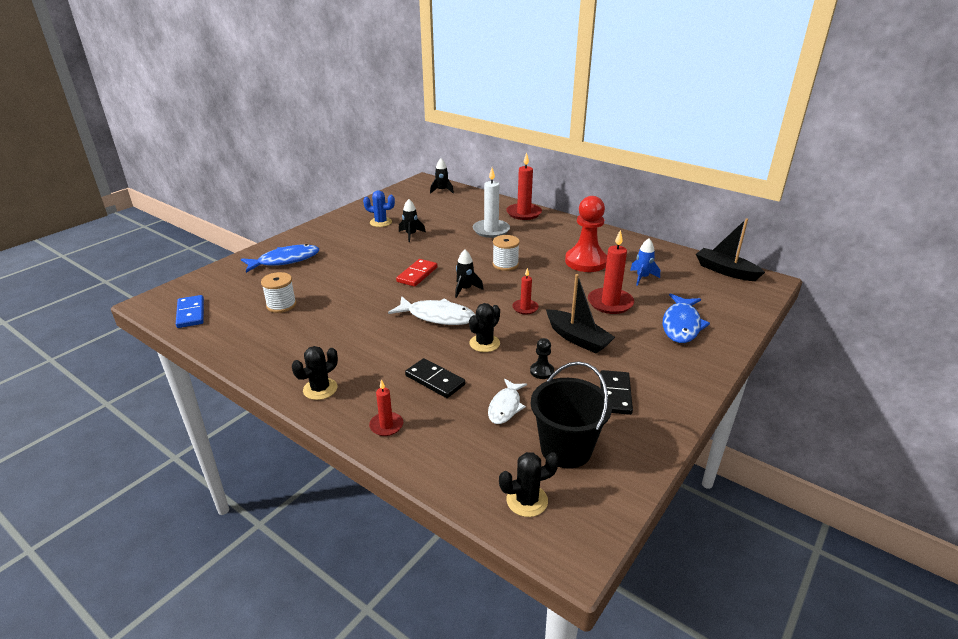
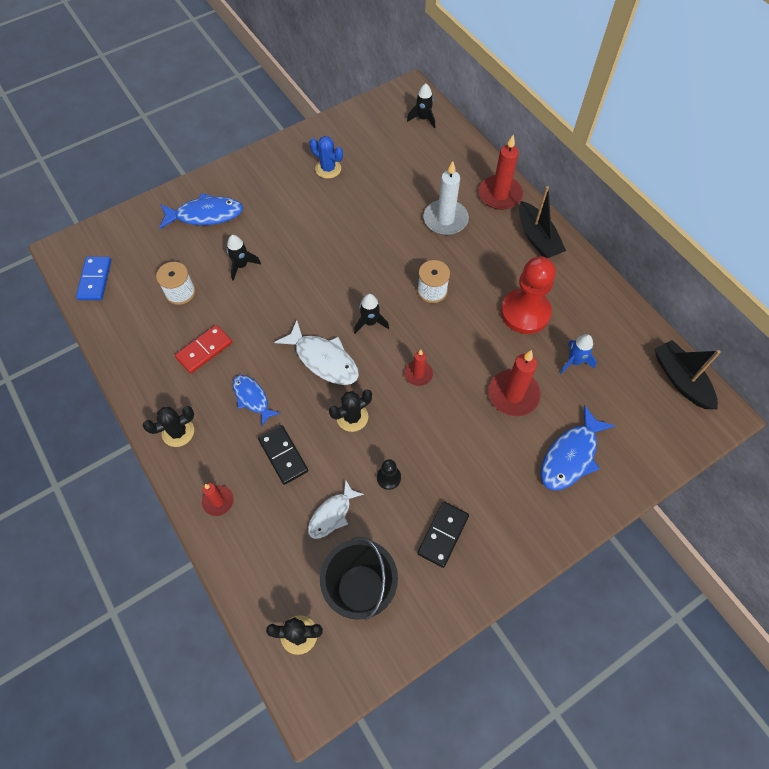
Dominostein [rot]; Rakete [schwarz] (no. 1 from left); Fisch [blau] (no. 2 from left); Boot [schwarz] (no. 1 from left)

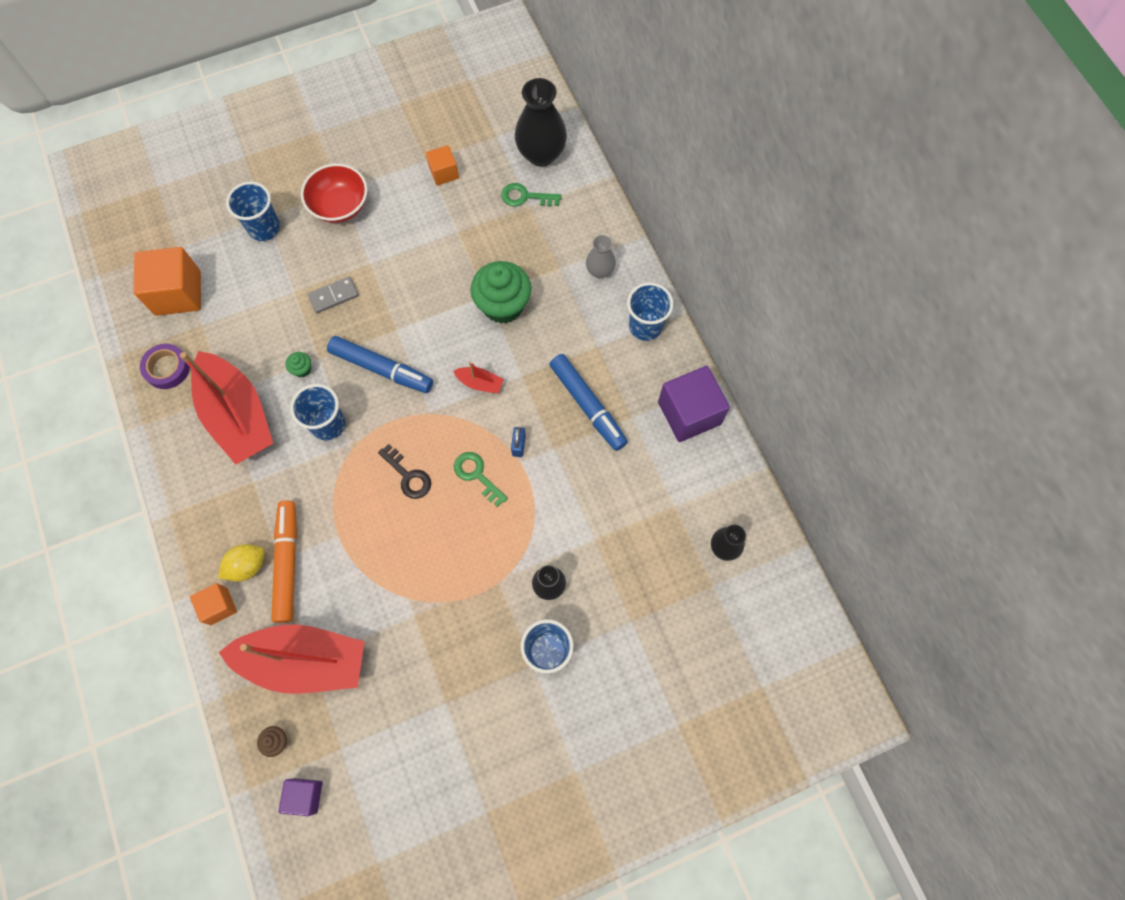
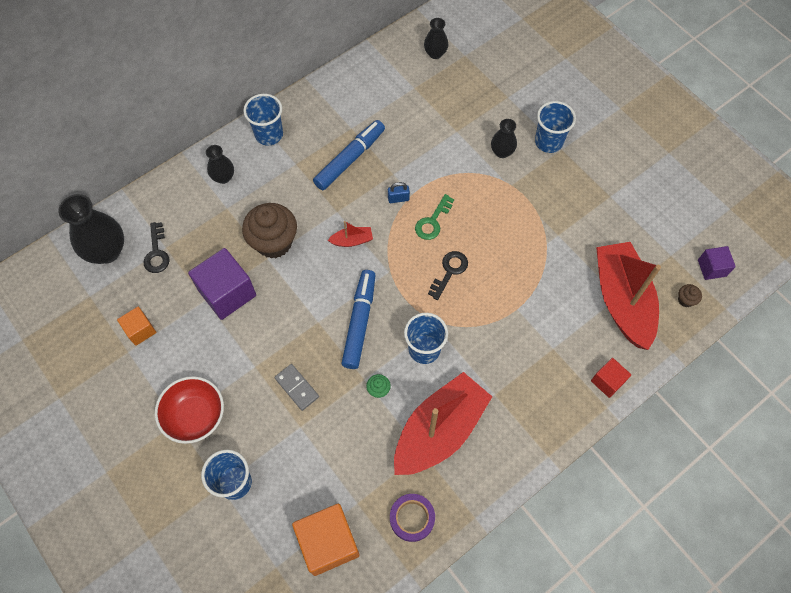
Schlüssel [schwarz] (no. 1 from left); Kubus [lila] (no. 1 from left); Vase [schwarz] (no. 2 from left); Muffin [braun] (no. 1 from left); Boot [rot] (no. 1 from left); Kubus [rot]; Zitrone [gelb]; Filzstift [orange]

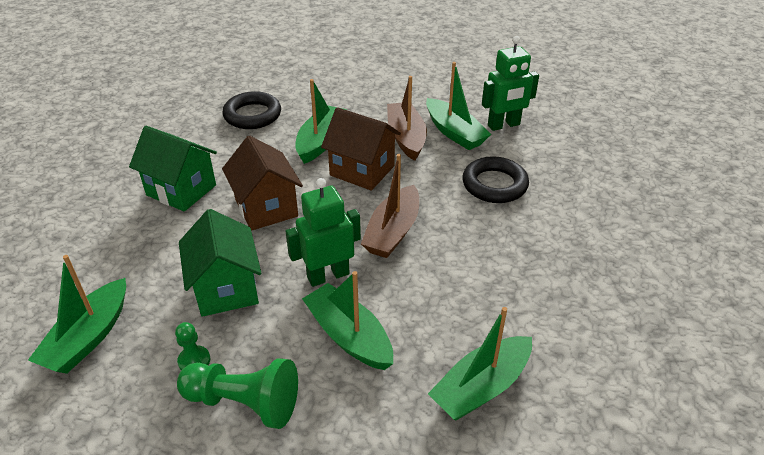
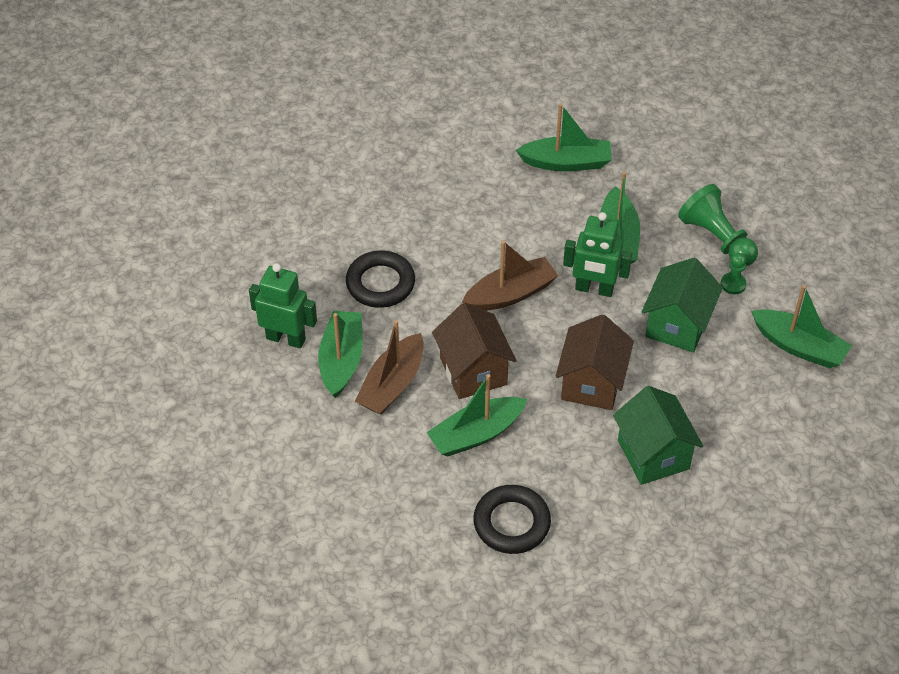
Boot [grün] (no. 5 from left)

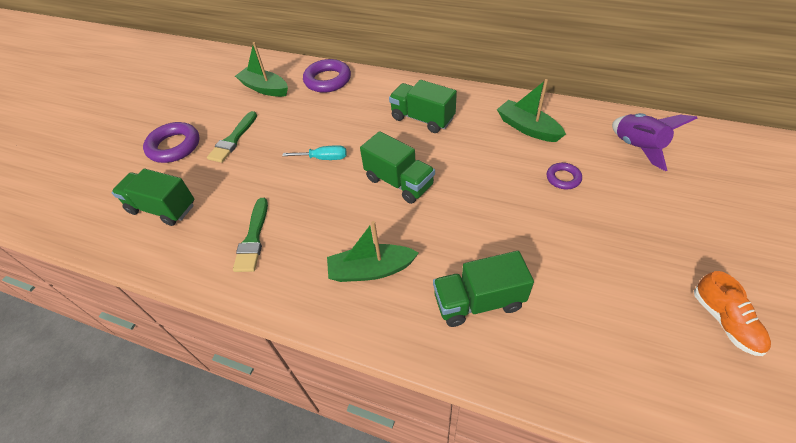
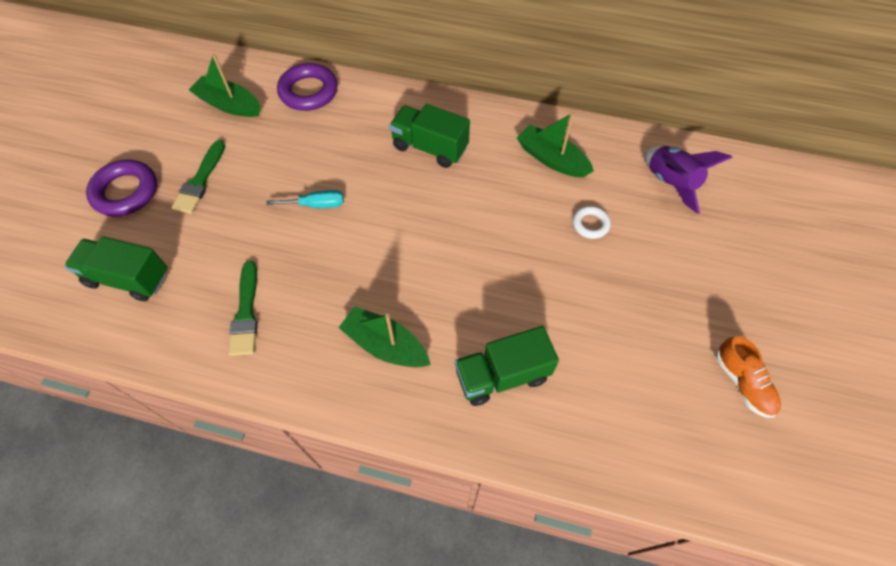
Boot [grün] (no. 2 from left); Ring [weiß]; Lastwagen [grün] (no. 2 from left in the first image)

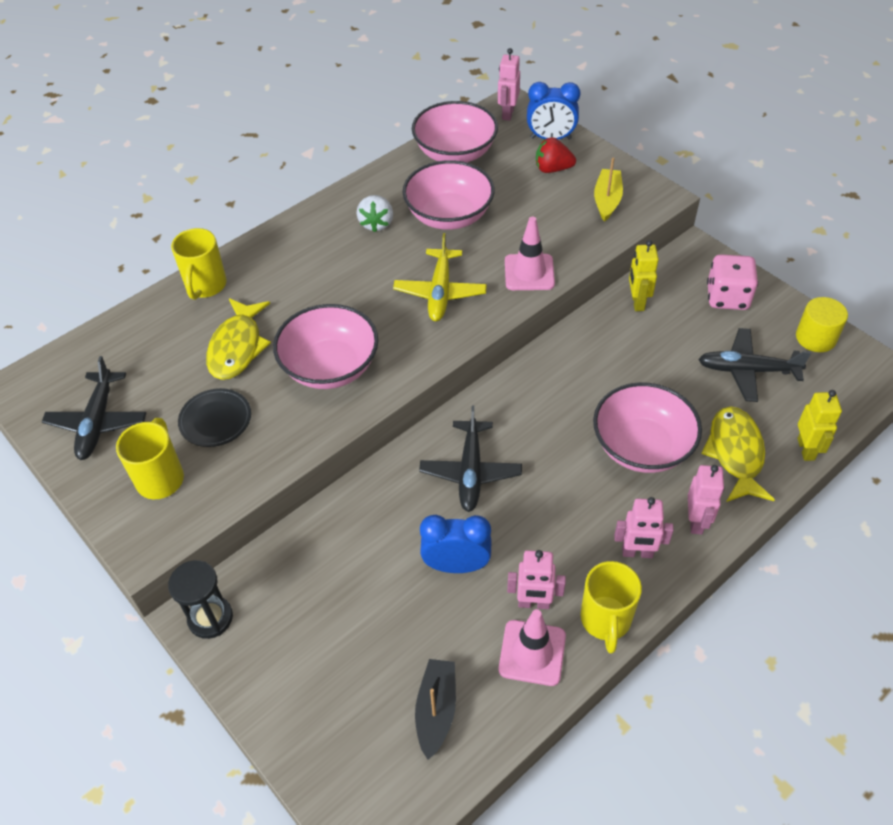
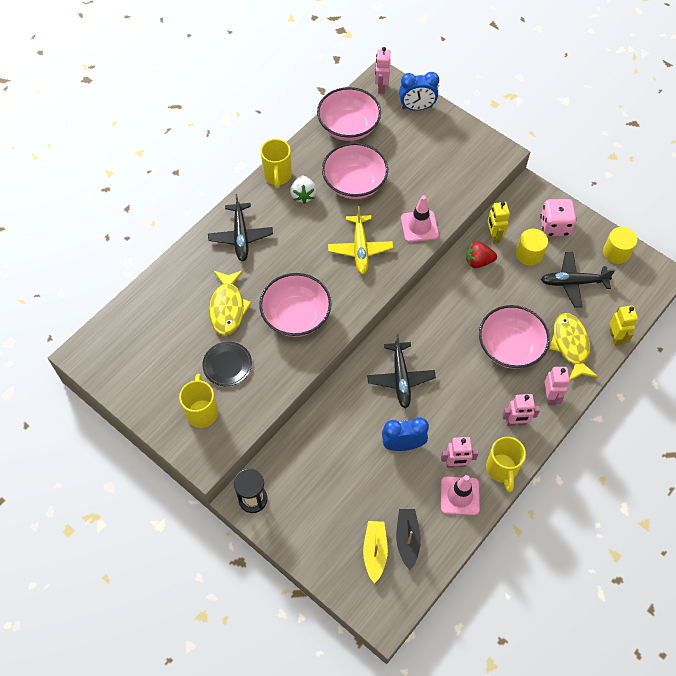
Flugzeug [schwarz] (no. 1 from left); Tasse [gelb] (no. 2 from left); Boot [gelb]; Erdbeere [rot]; Vollzylinder [gelb] (no. 1 from left)

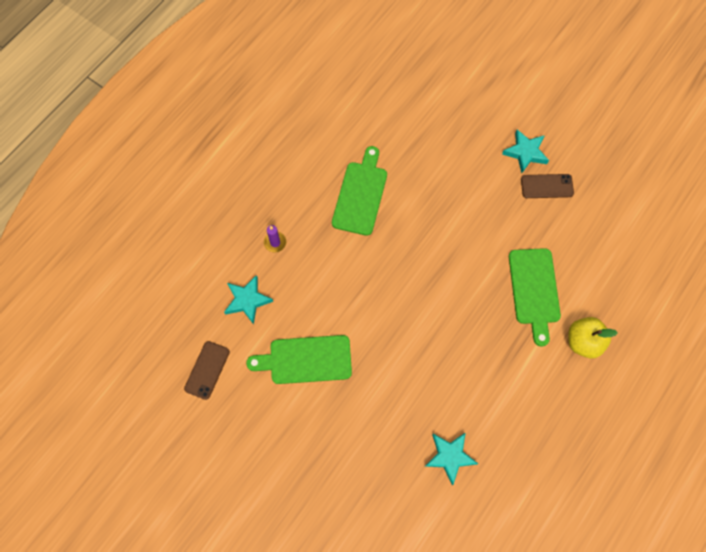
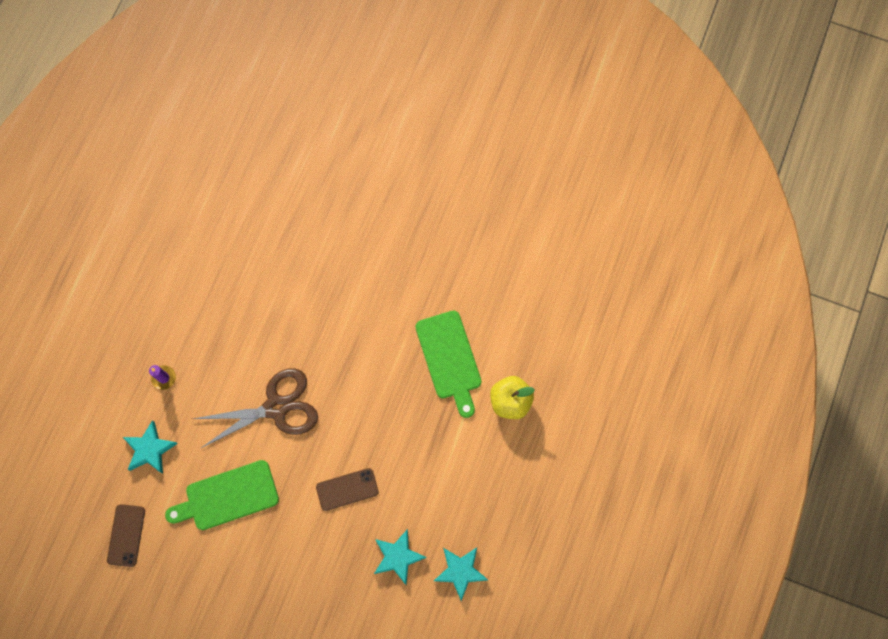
Schere [braun]; Handy [braun] (no. 2 from left); Stern [türkis] (no. 3 from left); Schneidebrett [grün] (no. 2 from left in the first image)

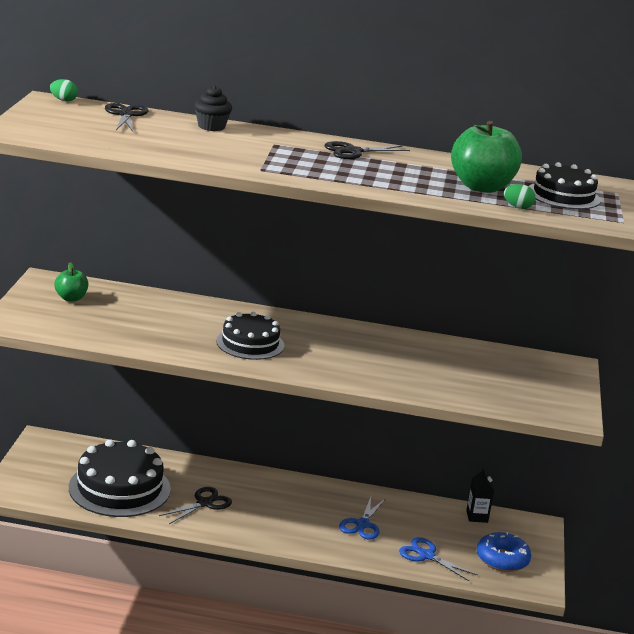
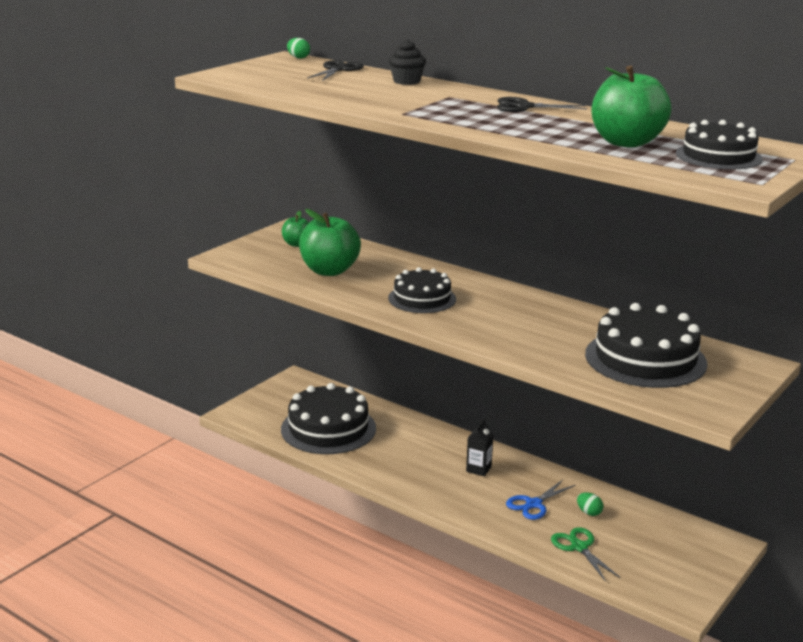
Apfel [grün] (no. 2 from left); Getränkekarton [schwarz]; Schere [grün]; Ei [grün] (no. 2 from left); Kuchen [schwarz] (no. 3 from left); Schere [schwarz] (no. 2 from left in the first image); Donut [blau]

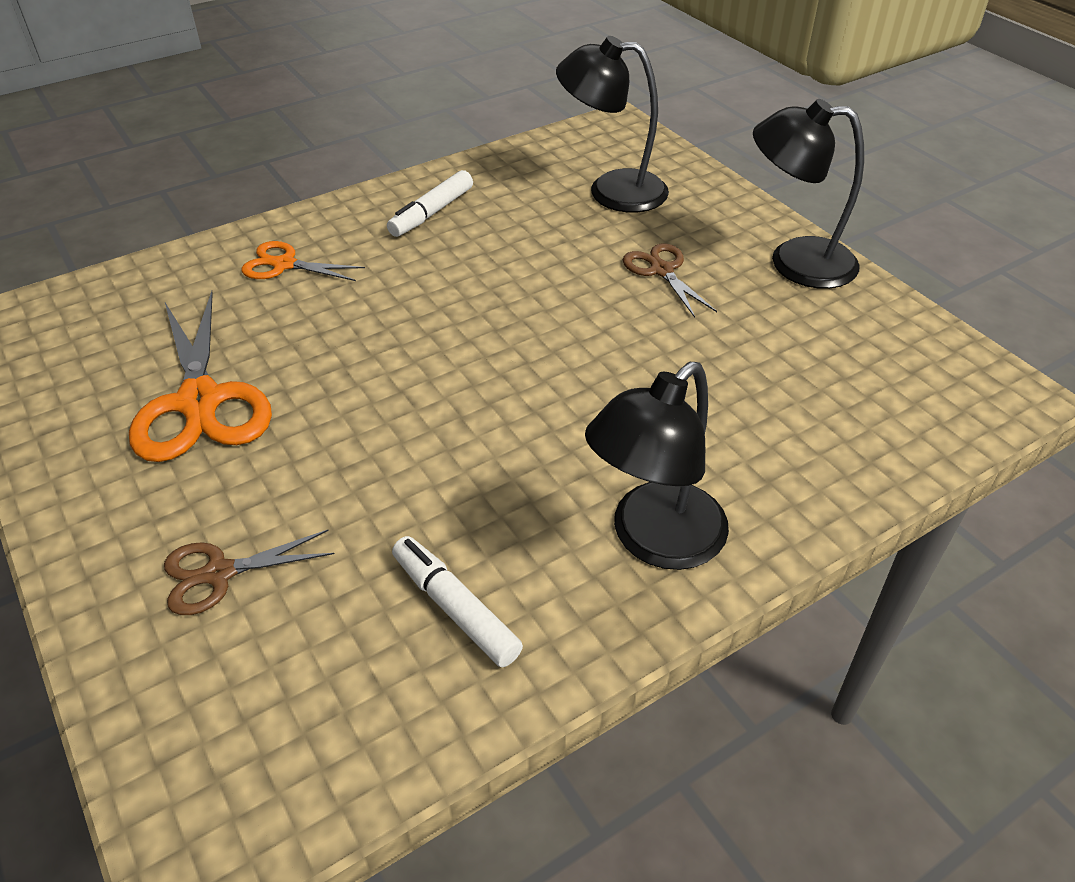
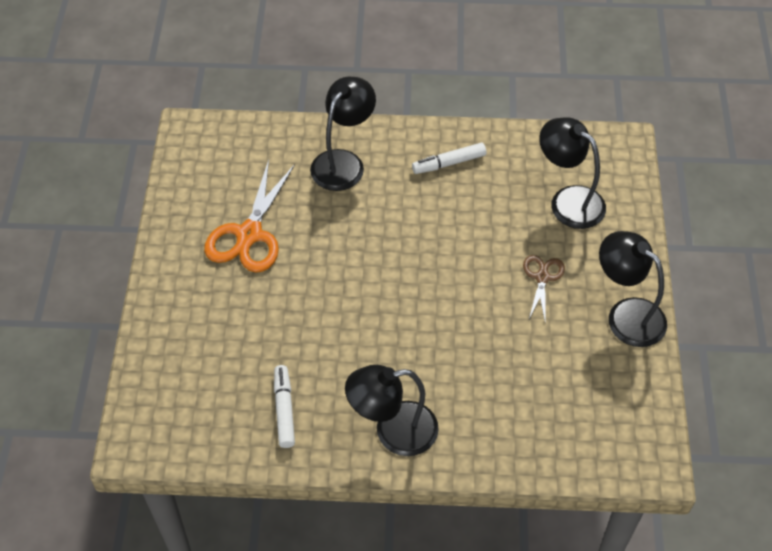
Lampe [schwarz] (no. 1 from left); Schere [braun] (no. 1 from left in the first image)

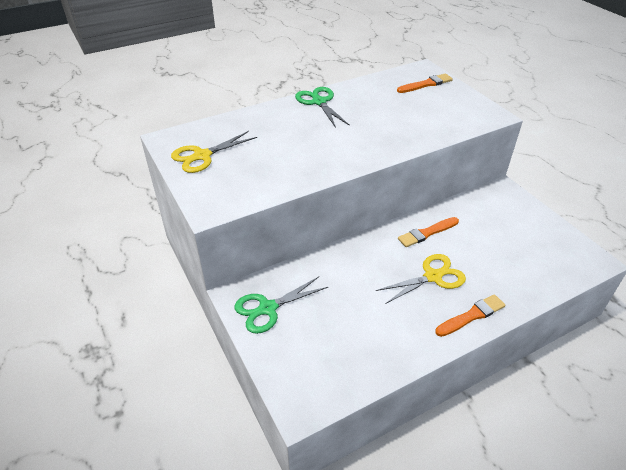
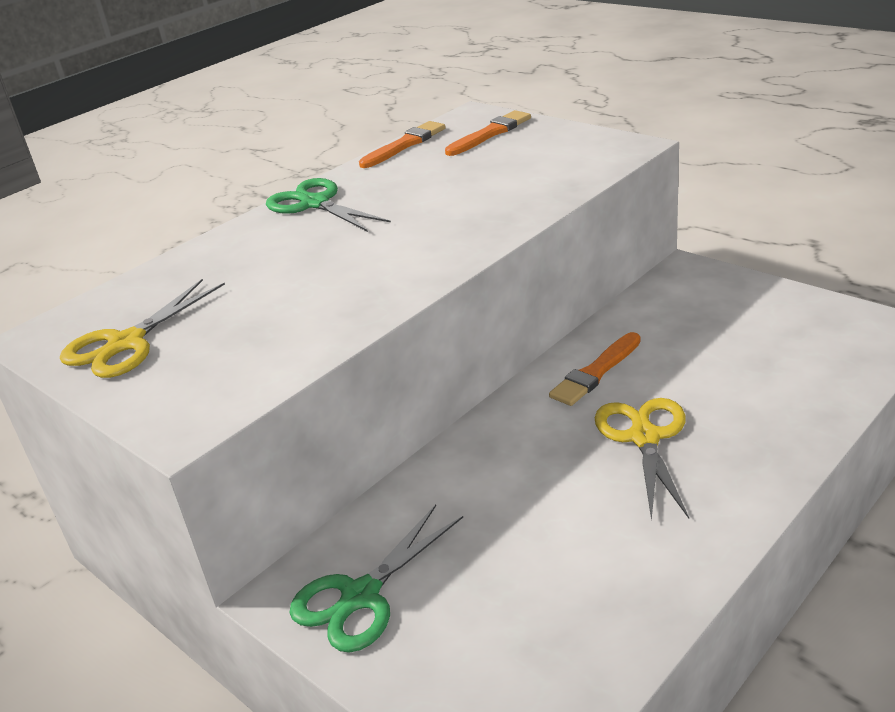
Pinsel [orange] (no. 1 from left); Schere [gelb] (no. 2 from left)

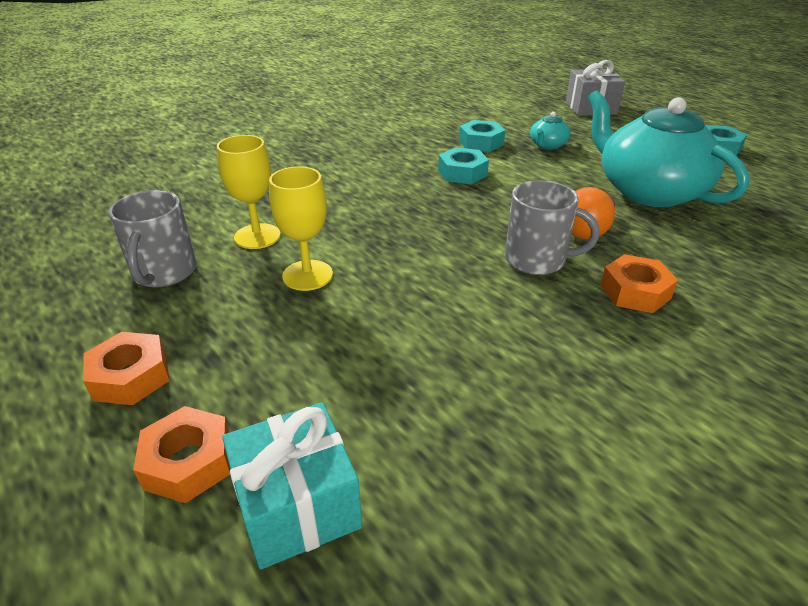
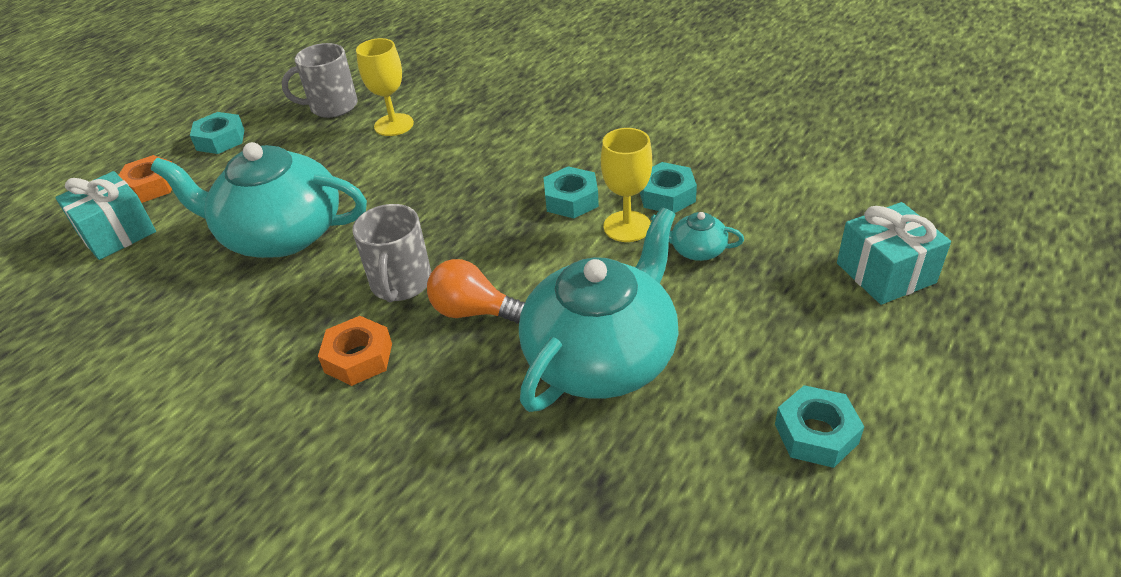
Teekanne [türkis] (no. 1 from left); Sechskantmutter [türkis] (no. 1 from left); Kelch [gelb] (no. 2 from left); Geschenk [türkis] (no. 2 from left)

